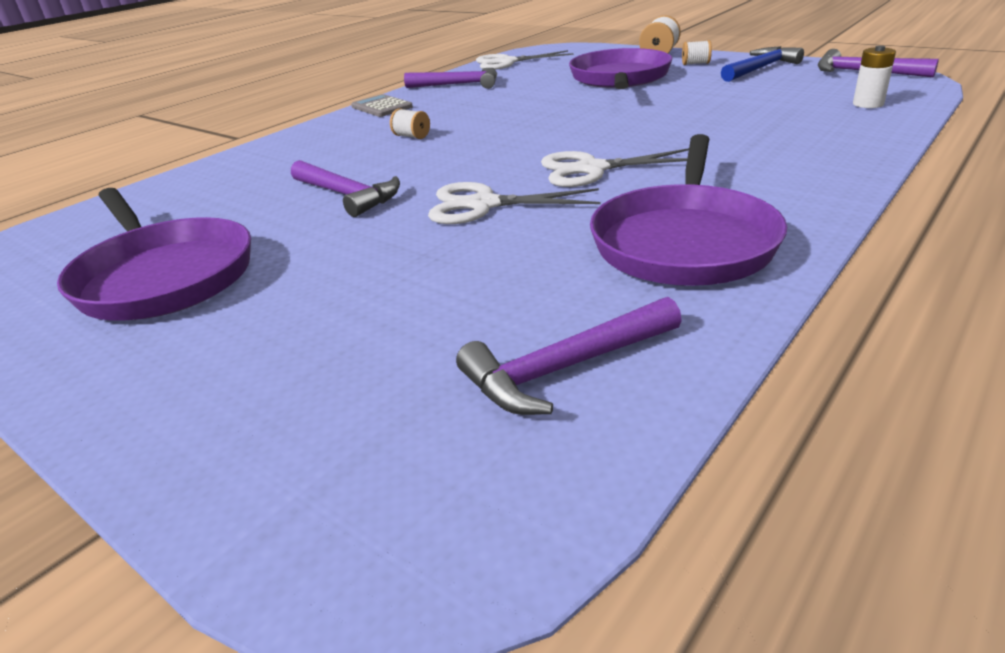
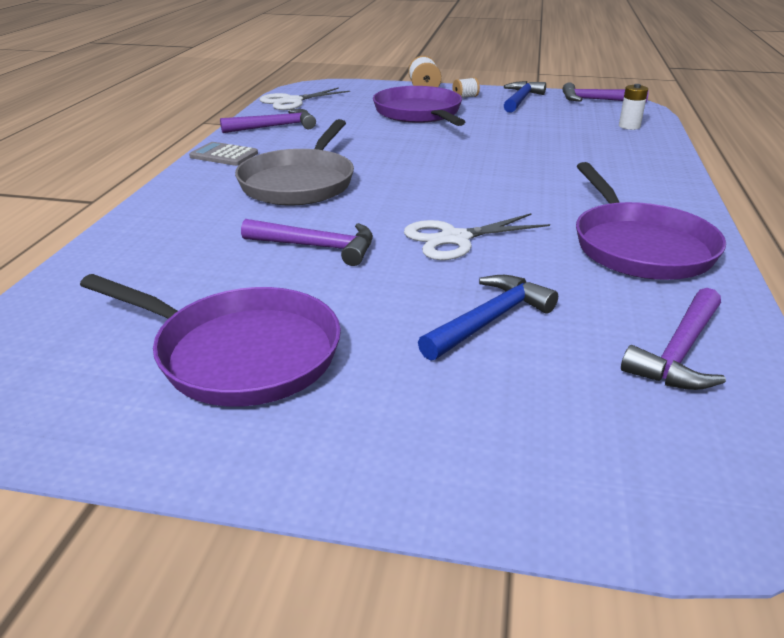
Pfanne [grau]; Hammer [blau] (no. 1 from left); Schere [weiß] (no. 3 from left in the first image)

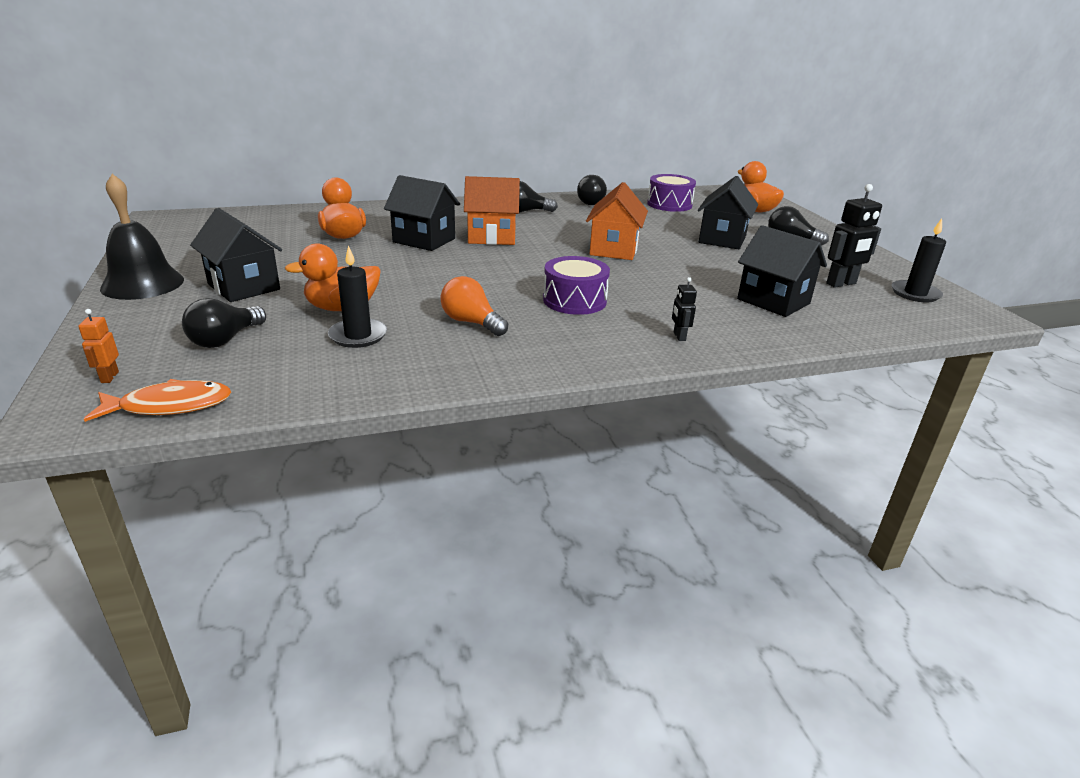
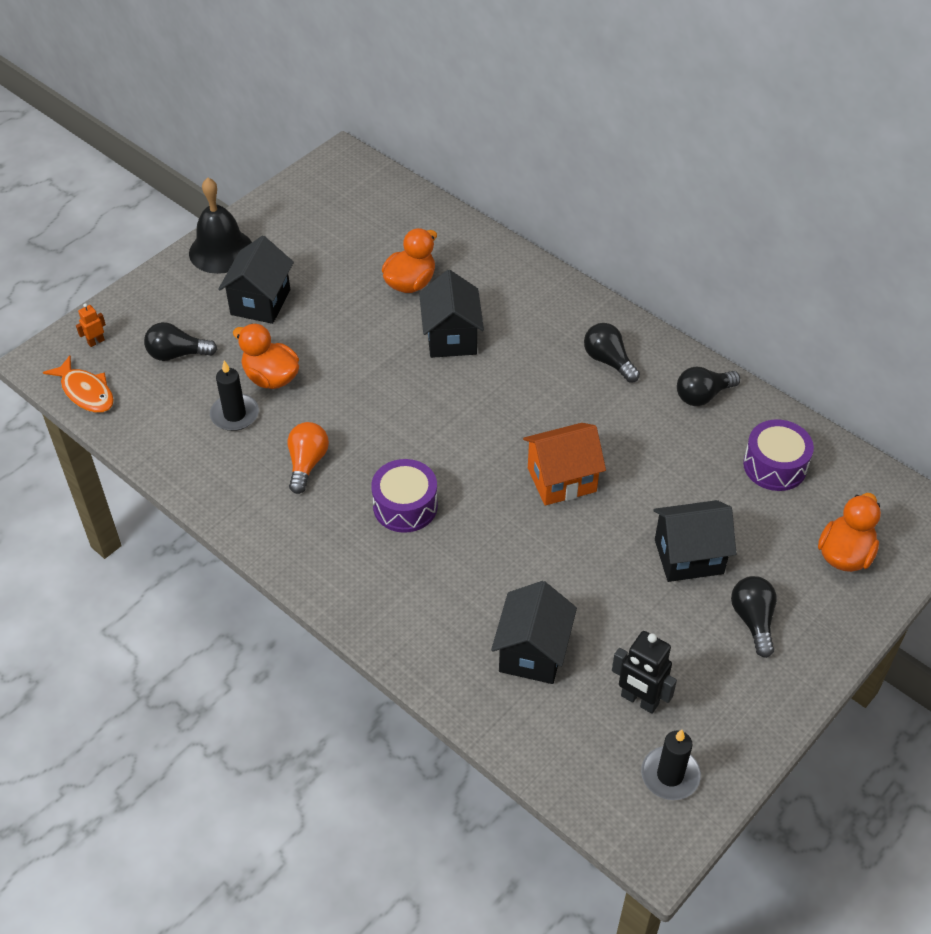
Haus [orange] (no. 1 from left in the first image); Roboter [schwarz] (no. 1 from left in the first image)

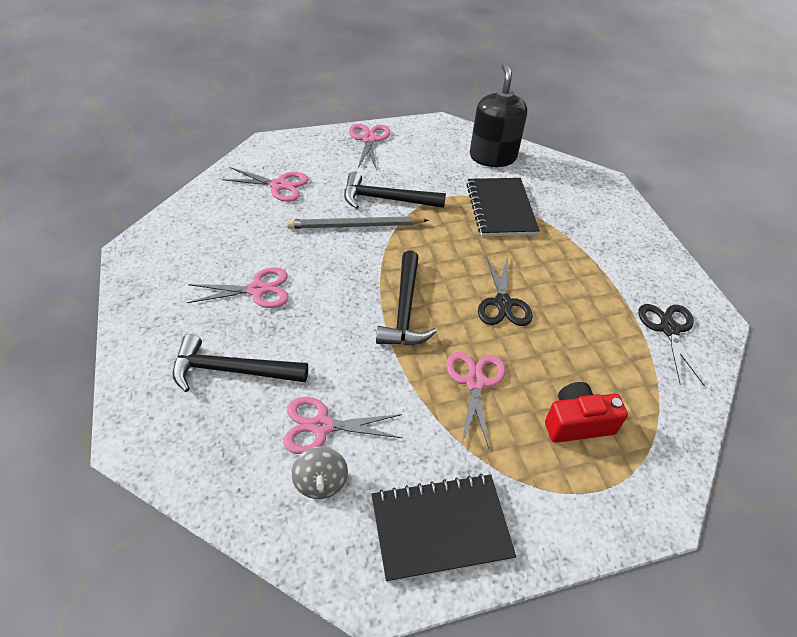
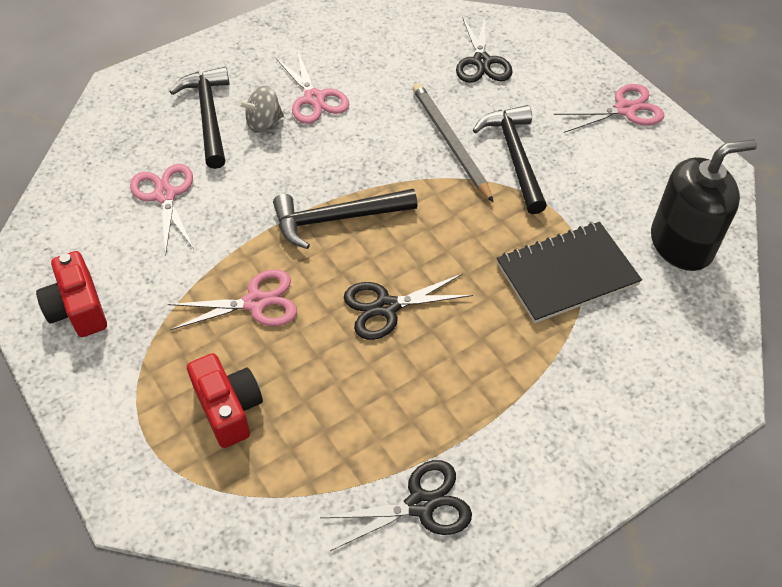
Kamera [rot] (no. 1 from left); Kreisel [grau]; Schere [schwarz] (no. 3 from left)

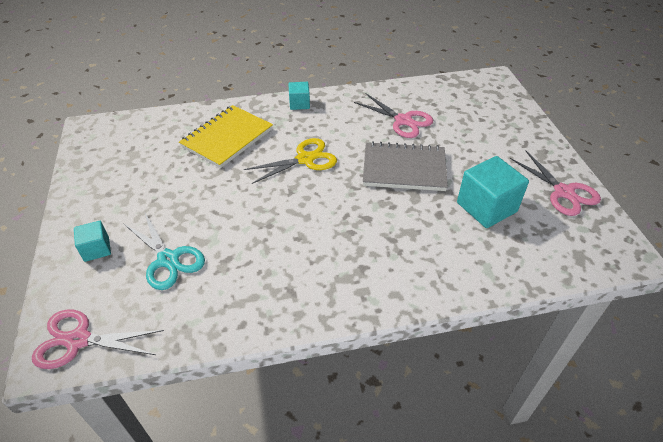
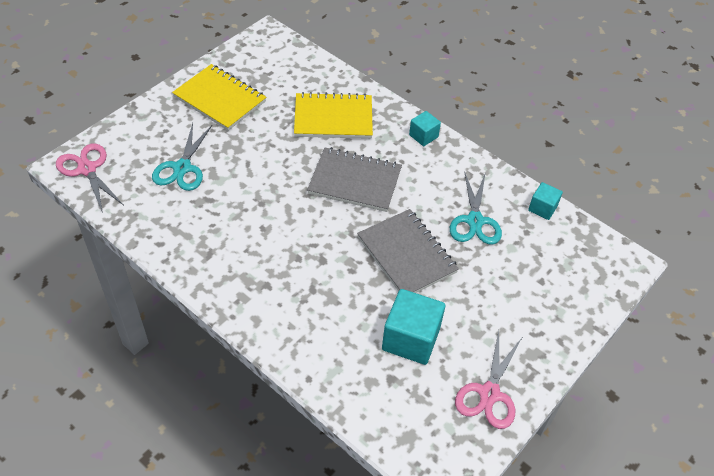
Notizbuch [gelb] (no. 1 from left); Notizbuch [grau] (no. 1 from left); Schere [türkis] (no. 2 from left); Kubus [türkis] (no. 3 from left)

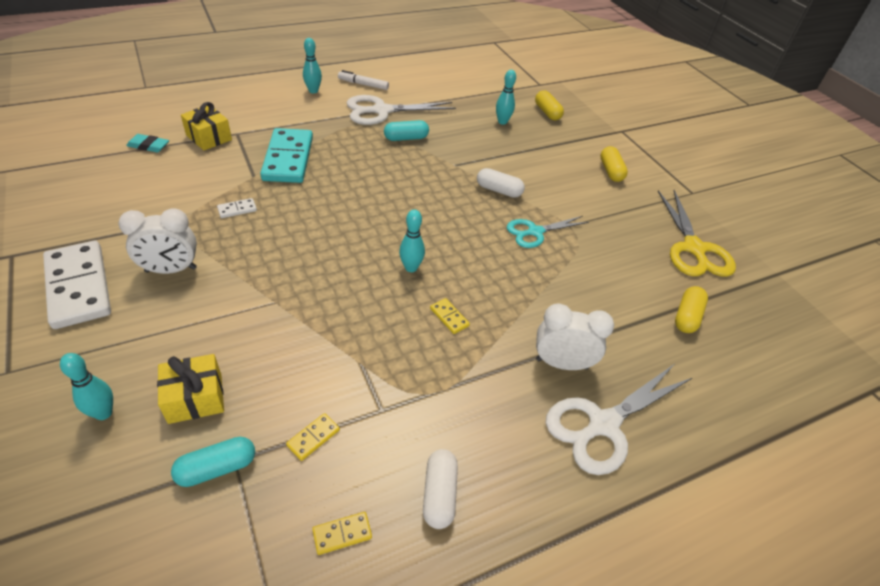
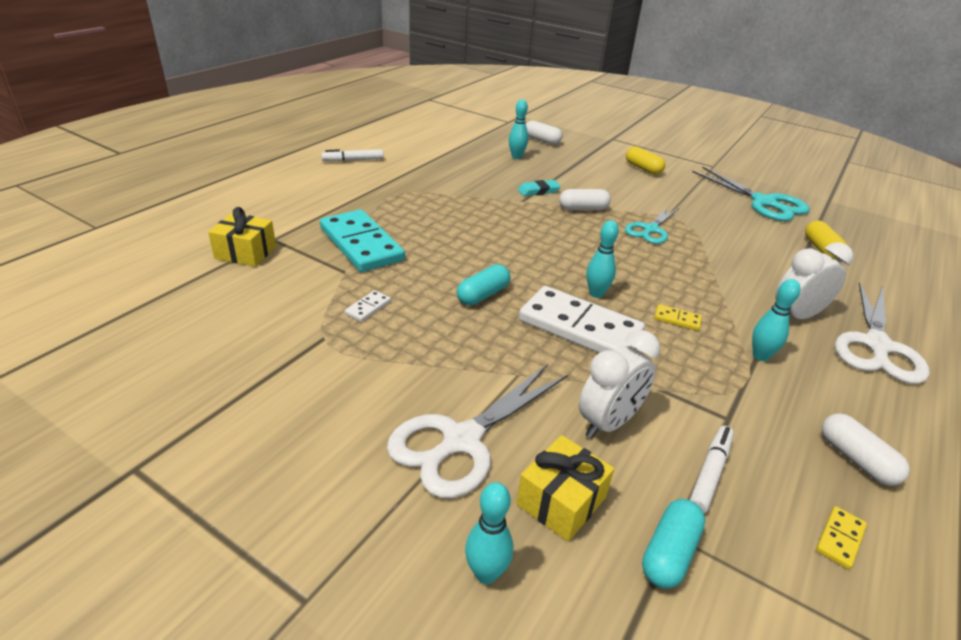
Schere [weiß] (no. 1 from left); Kapsel [türkis] (no. 1 from left); Radiergummi [türkis]; Dominostein [weiß] (no. 2 from left); Kapsel [weiß] (no. 1 from left); Wecker [weiß] (no. 1 from left); Filzstift [weiß] (no. 2 from left); Schere [türkis] (no. 2 from left); Bowlingkegel [türkis] (no. 4 from left)

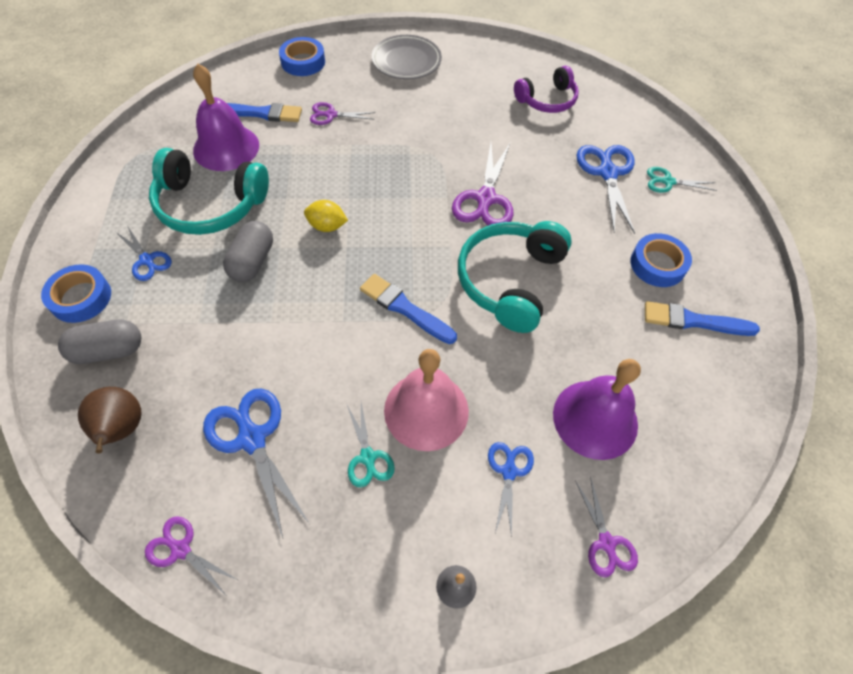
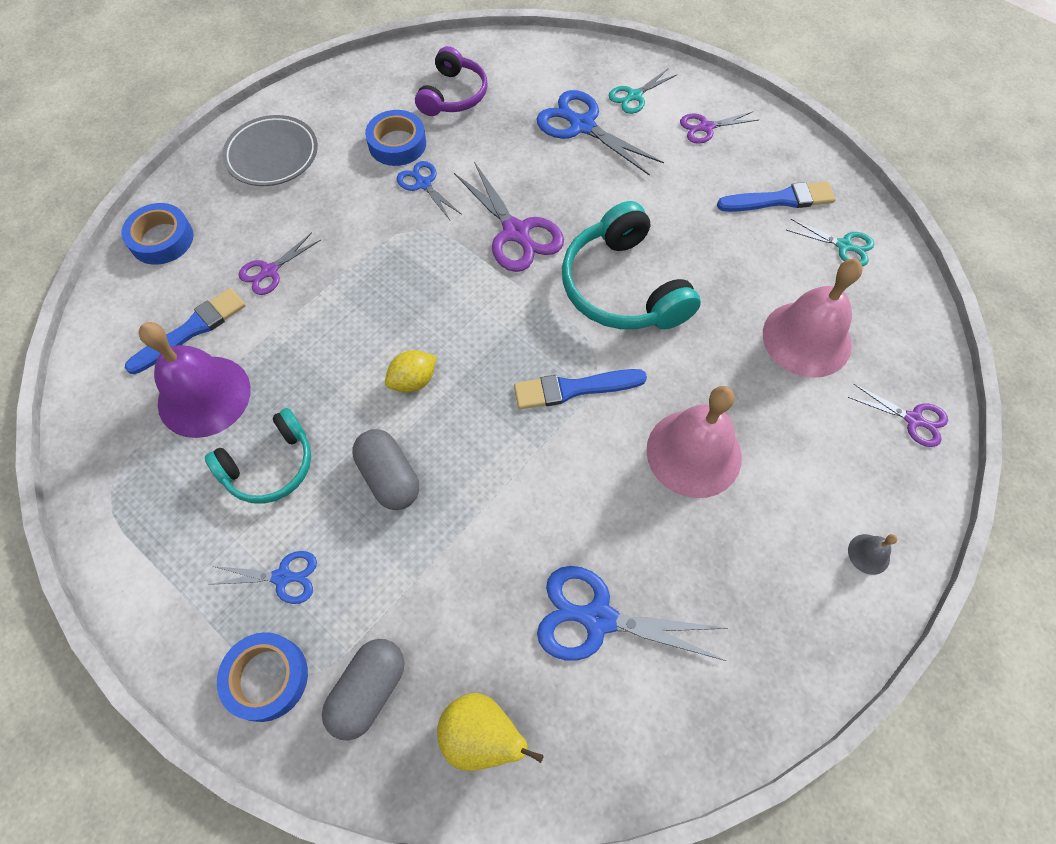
Kopfhörer [türkis] (no. 1 from left); Klebeband [blau] (no. 3 from left); Schere [blau] (no. 2 from left); Birne [gelb]; Schere [lila] (no. 3 from left); Pinsel [blau] (no. 3 from left); Glocke [rosa] (no. 2 from left); Schere [türkis] (no. 2 from left)

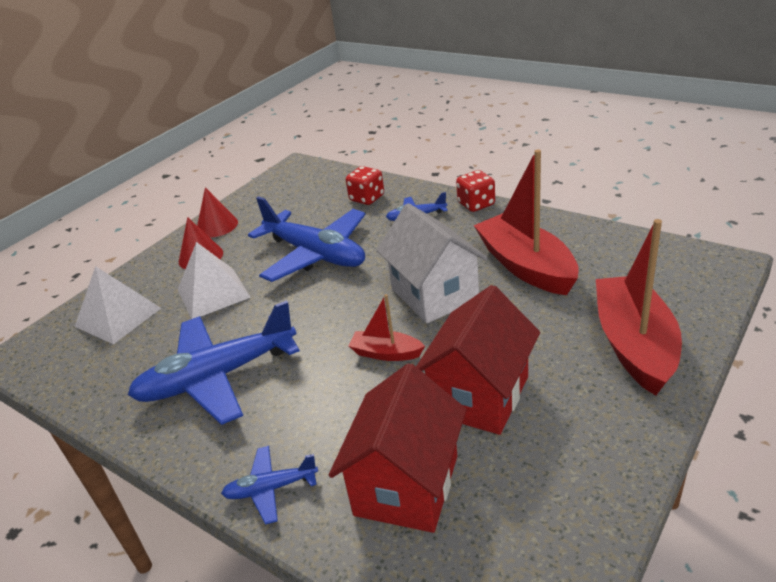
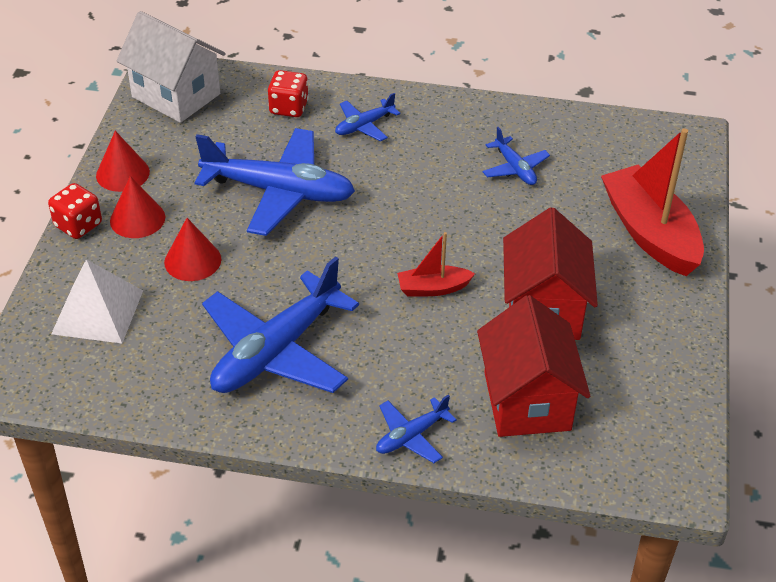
Spielwürfel [rot] (no. 1 from left); Haus [weiß]; Kegel [rot] (no. 3 from left); Flugzeug [blau] (no. 5 from left)

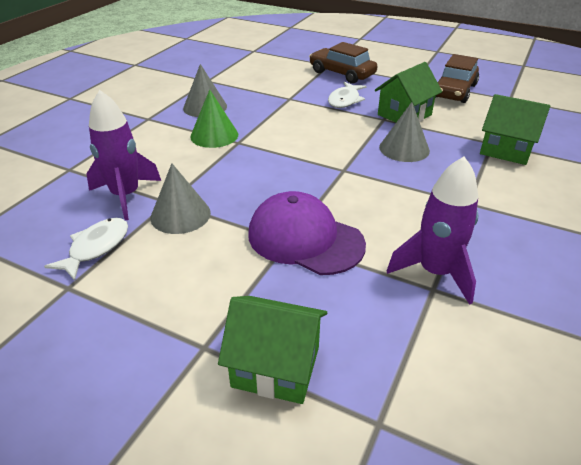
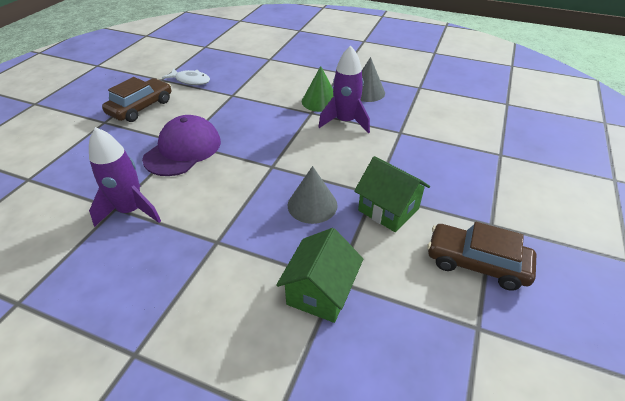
Auto [braun] (no. 1 from left); Rakete [lila] (no. 2 from left); Kegel [grau] (no. 1 from left in the first image); Haus [grün] (no. 1 from left in the first image); Fisch [weiß] (no. 2 from left in the first image)

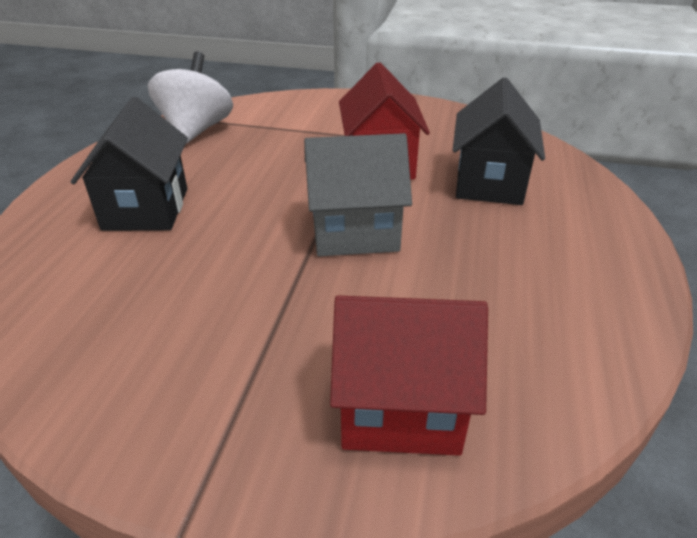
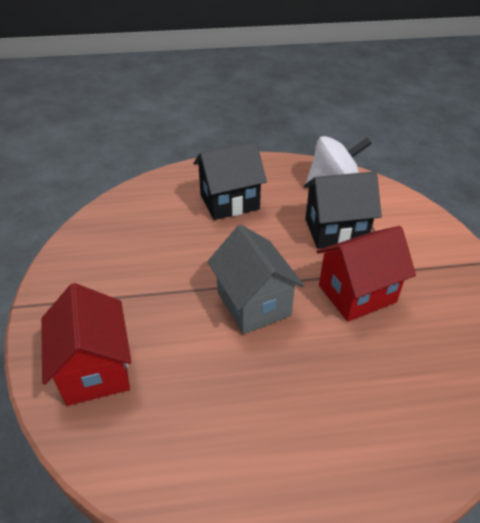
Haus [schwarz] (no. 2 from left)

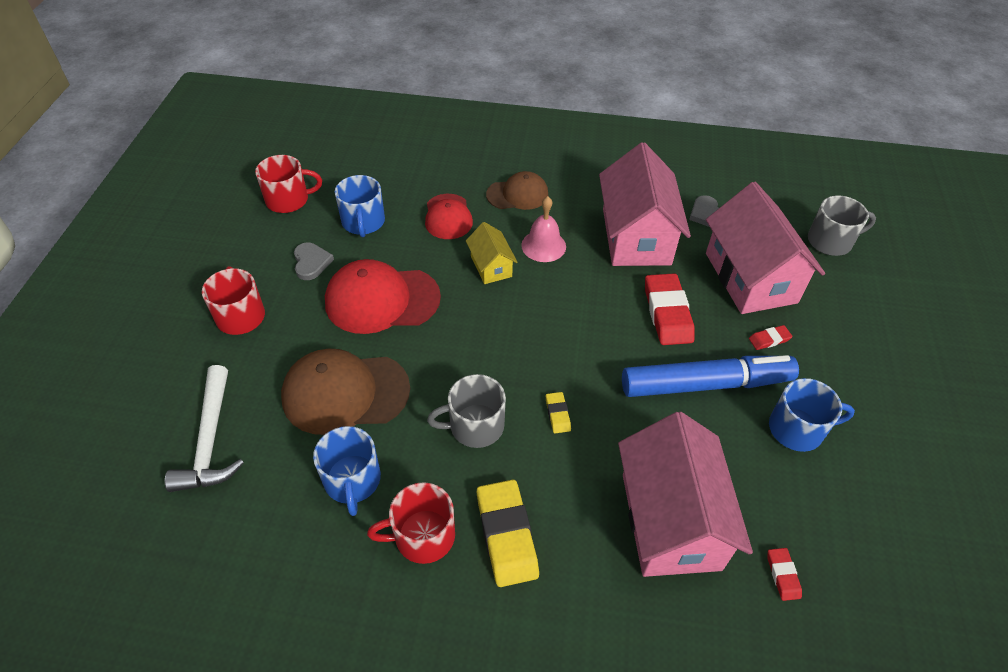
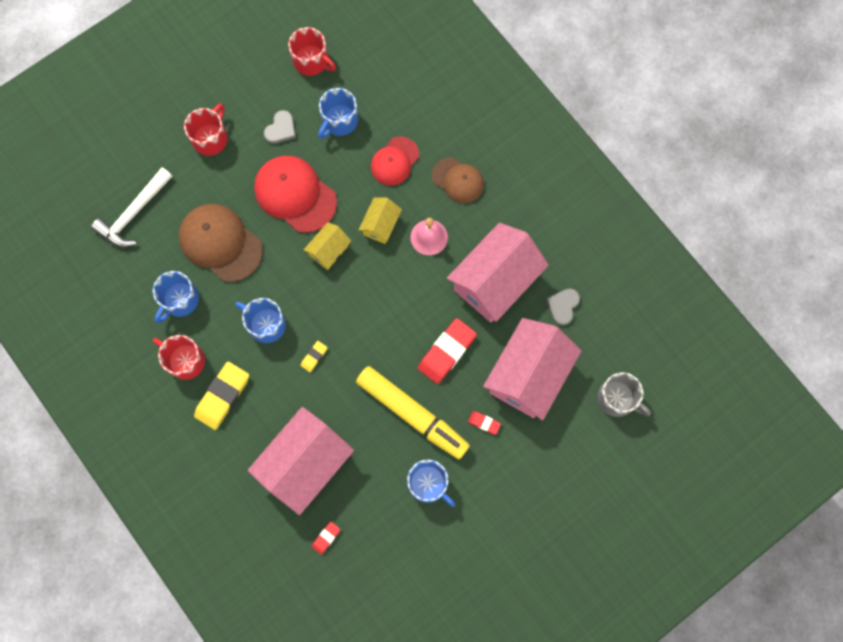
Tasse [blau] (no. 2 from left); Haus [gelb] (no. 1 from left); Filzstift [gelb]

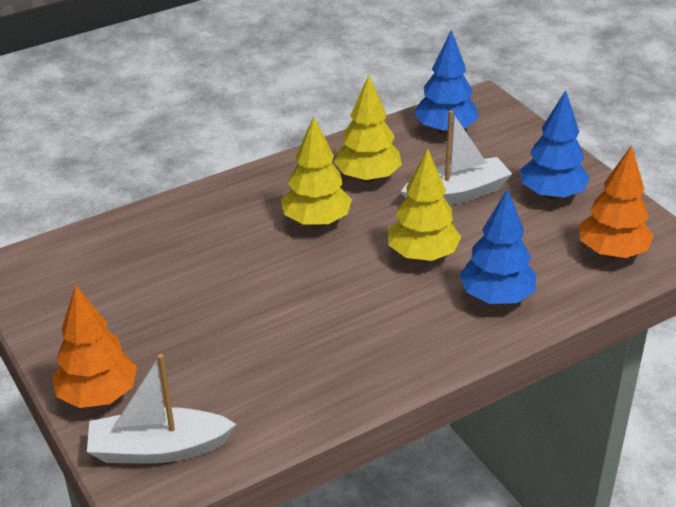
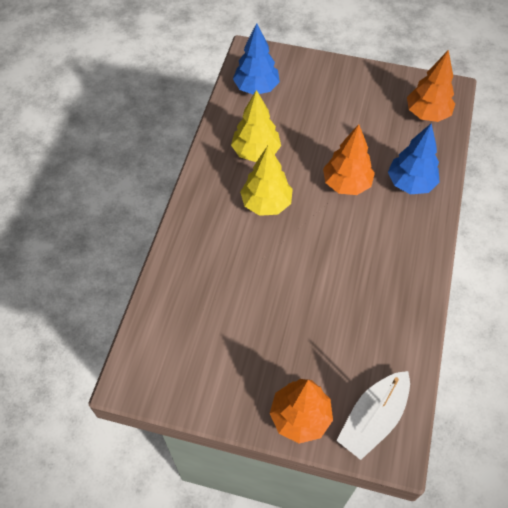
Baum [orange] (no. 2 from left); Boot [weiß] (no. 2 from left in the first image); Baum [blau] (no. 3 from left in the first image)

